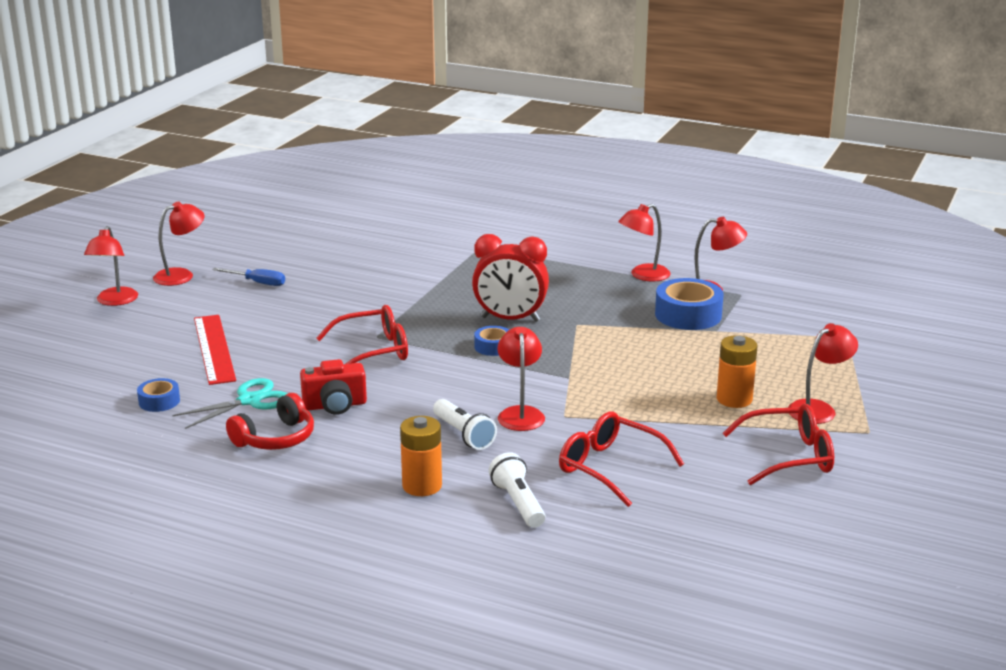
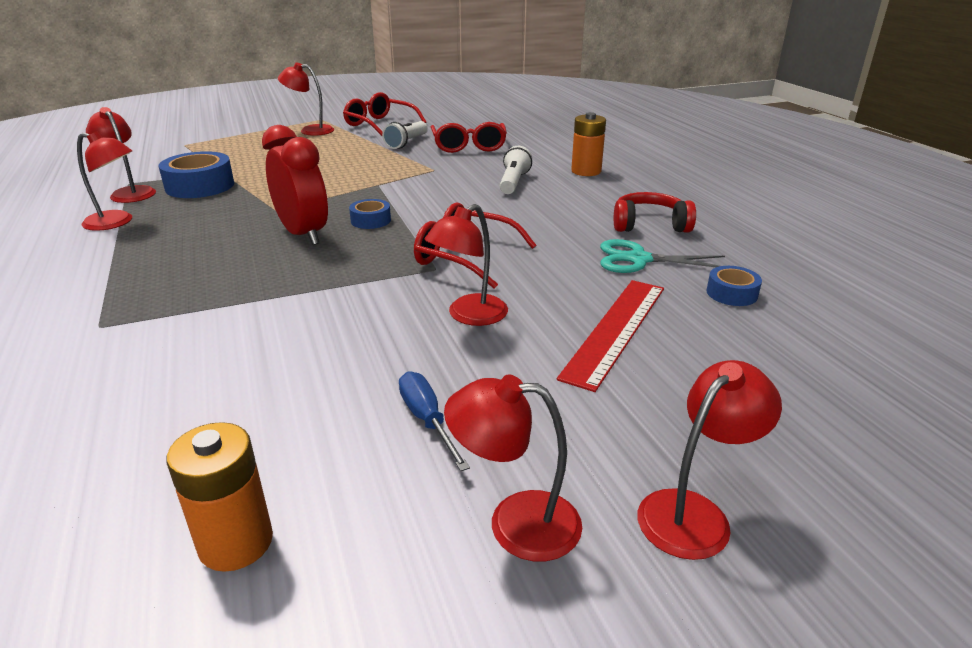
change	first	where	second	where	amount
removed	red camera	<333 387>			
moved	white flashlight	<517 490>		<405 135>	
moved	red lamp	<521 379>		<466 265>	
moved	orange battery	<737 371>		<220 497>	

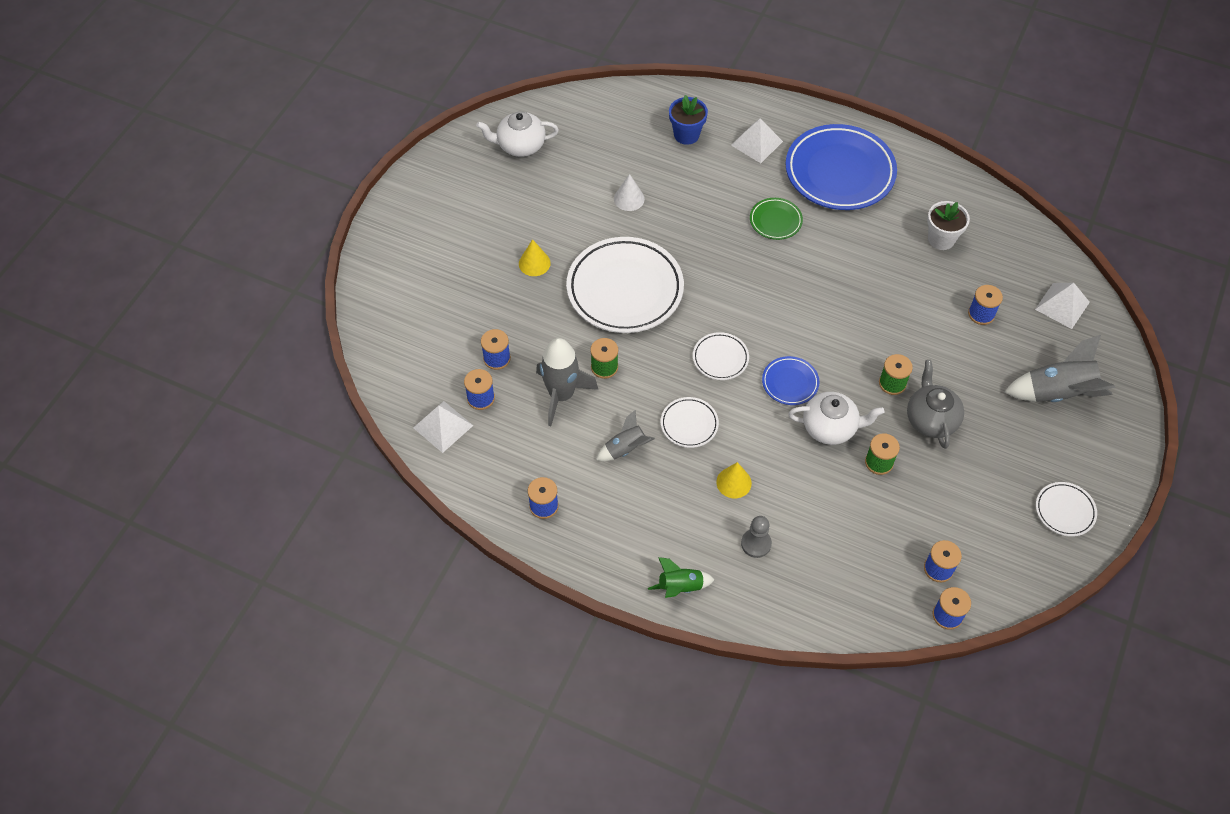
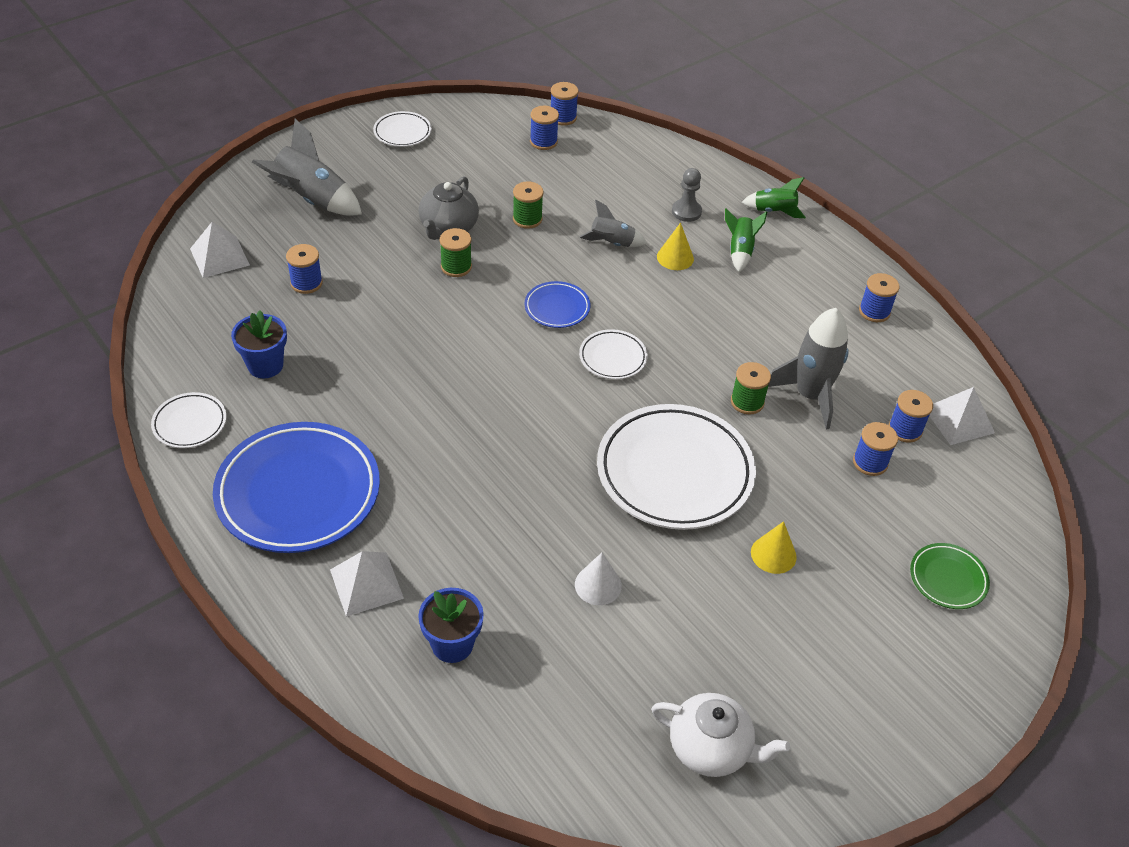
change	first	where	second	where	amount
removed	white teapot	<836 418>			
added			green rocket	<746 240>	
moved	grey rocket	<625 435>		<613 223>	
moved	white plate	<690 422>		<188 420>	
moved	green plate	<776 219>		<950 576>	
recoloured	white flower pot	<948 225>	blue flower pot	<259 344>	

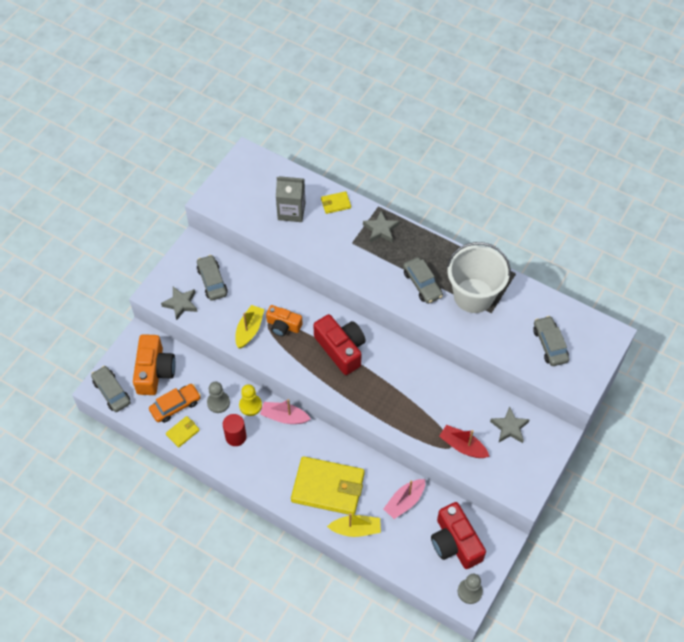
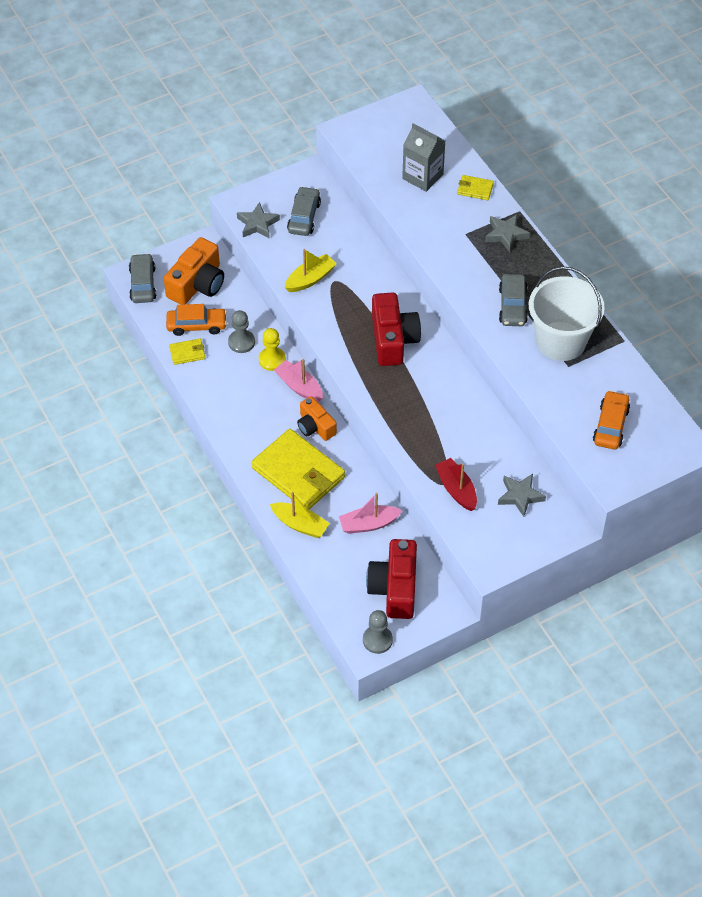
change	first	where	second	where	amount
removed	red cylinder	<235 430>			
moved	orange camera	<284 320>		<317 418>	
recoloured	grey car	<551 341>	orange car	<611 419>	

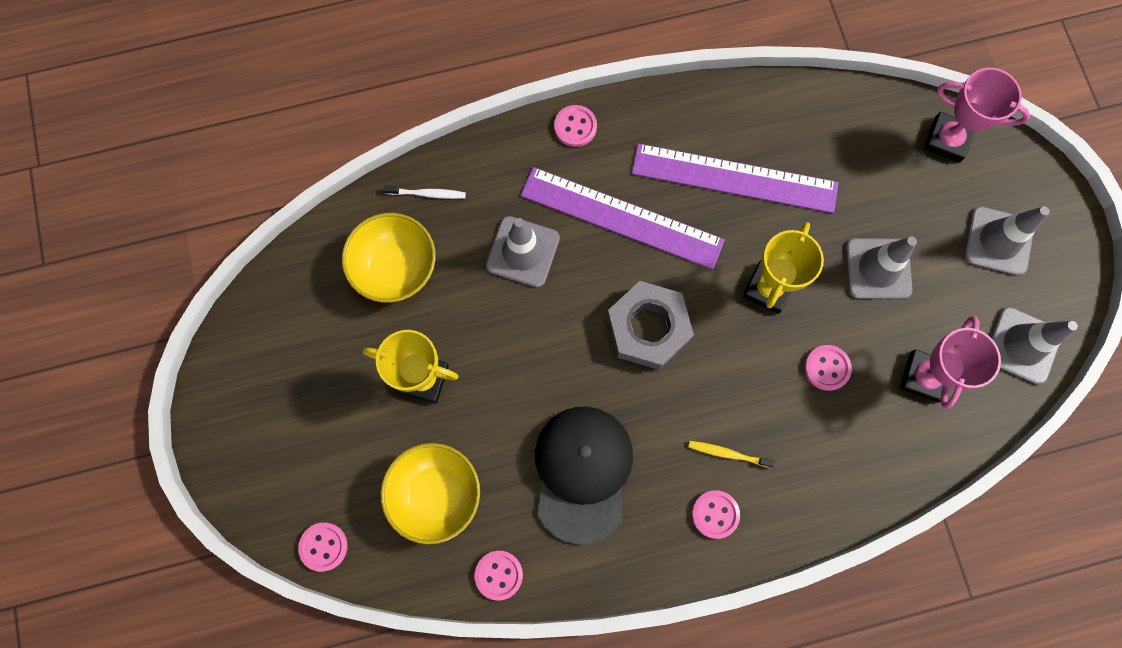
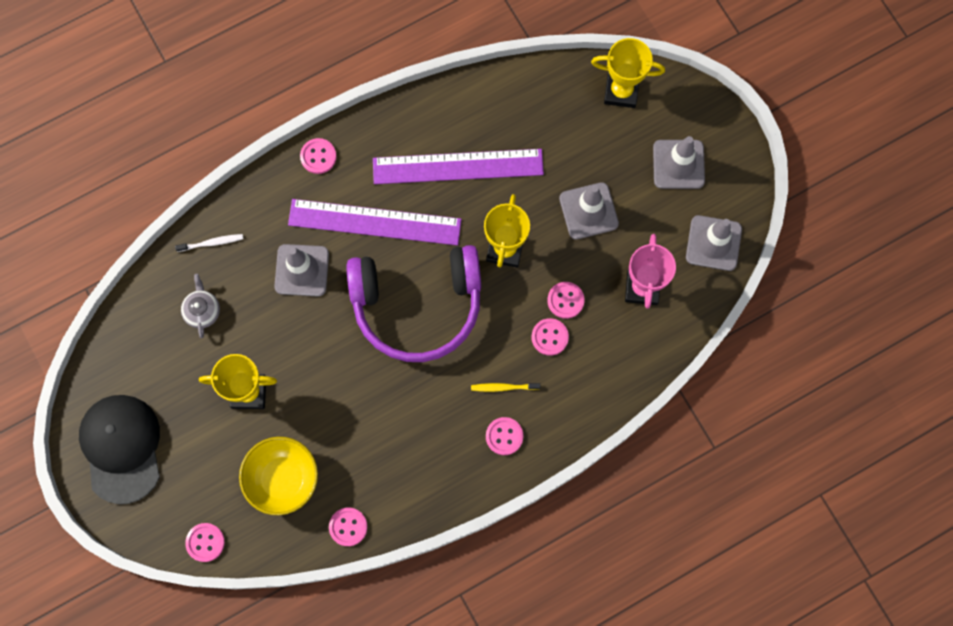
change	first	where	second	where	amount
added			pink button	<550 337>	
moved	black cap	<584 475>		<119 449>	
replaced	yellow bowl	<389 258>	grey teapot	<200 306>	
replaced	grey nut	<650 325>	purple headphones	<413 303>	
recoloured	pink trophy	<977 115>	yellow trophy	<628 73>	

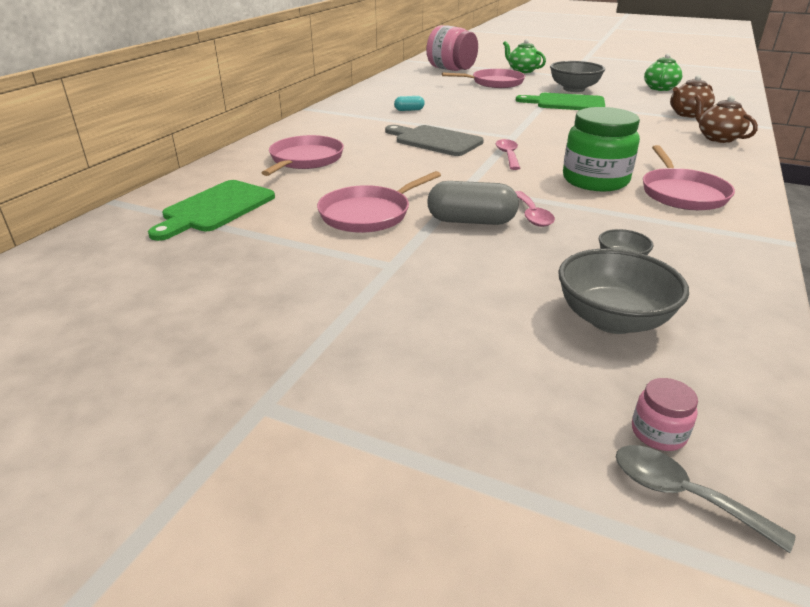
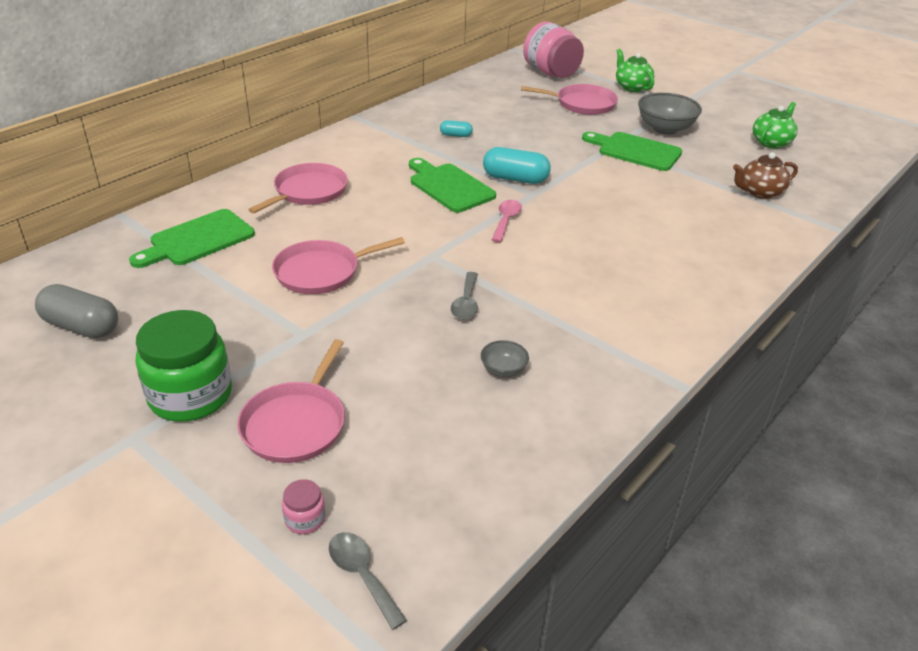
change	first	where	second	where	amount
removed	grey bowl	<623 291>			
removed	brown teapot	<726 119>			
added			turquoise capsule	<517 165>	
moved	grey capsule	<473 203>		<76 311>	
moved	green jar	<601 149>		<184 365>	
moved	pink jar	<665 414>		<303 506>	
moved	pink pan	<689 177>		<291 401>	
recoloured	grey cutting board	<434 140>	green cutting board	<452 185>	
recoloured	pink spoon	<535 209>	grey spoon	<464 296>	

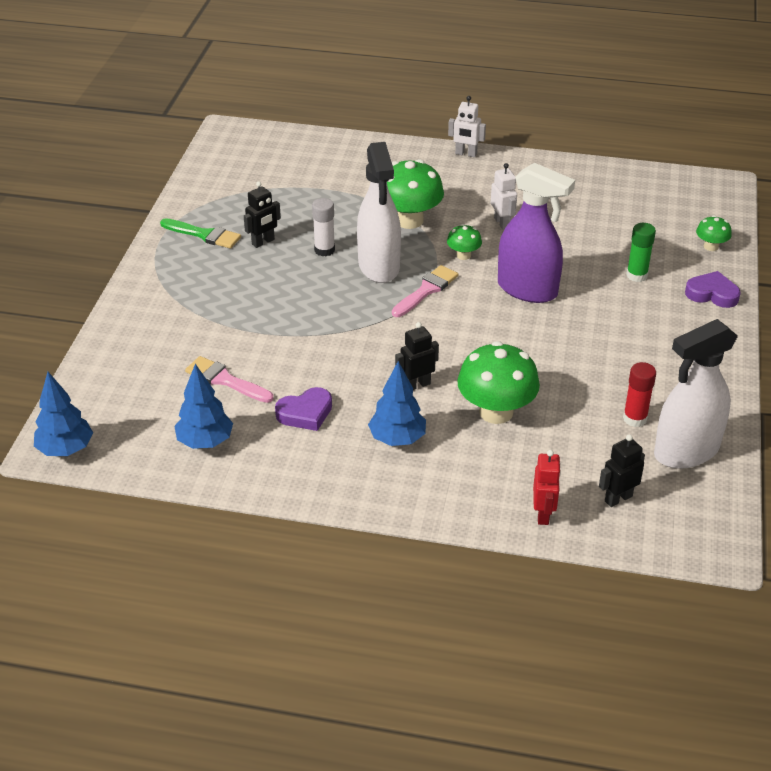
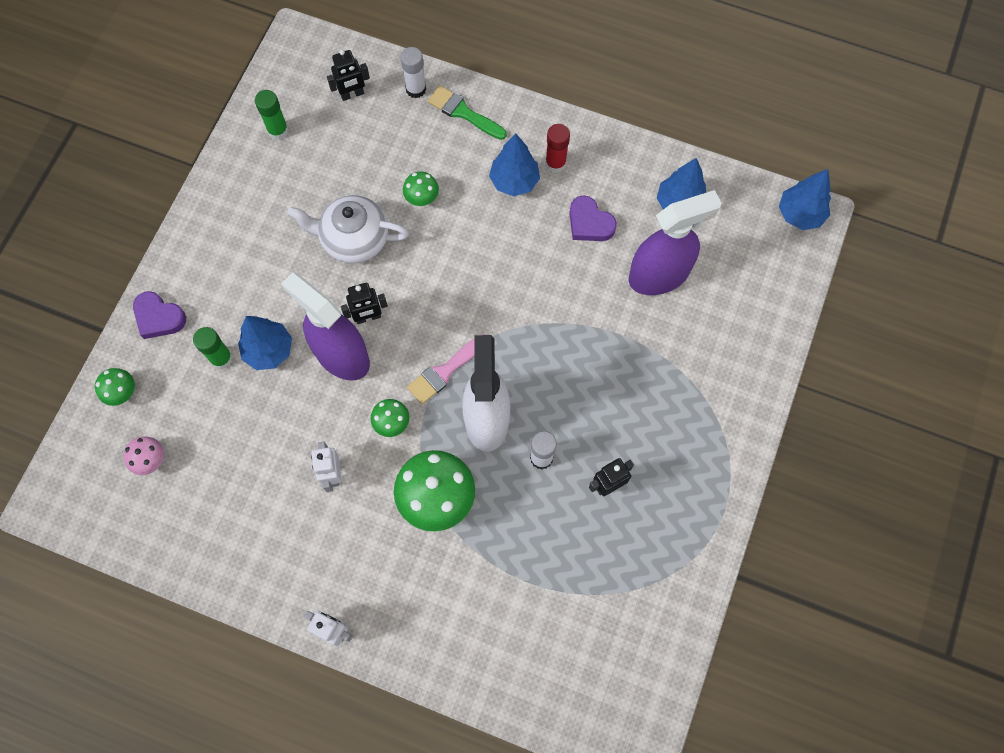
change	first	where	second	where	amount
added			pink mushroom	<143 455>	
added			blue tree	<265 343>	
added			white teapot	<348 229>	
moved	green brush	<200 233>		<467 112>	
moved	black robot	<417 356>		<364 303>	
moved	red glue stick	<639 394>		<557 148>	
replaced	pink brush	<229 379>	purple spray bottle	<675 242>	
replaced	red robot	<547 487>	white glue stick	<413 72>	
replaced	white spray bottle	<696 394>	green glue stick	<271 115>	
turned	purple heart	<303 409>		<593 218>	120 degrees counterclockwise
resized	green mushroom	<498 382>		<421 188>	x0.50

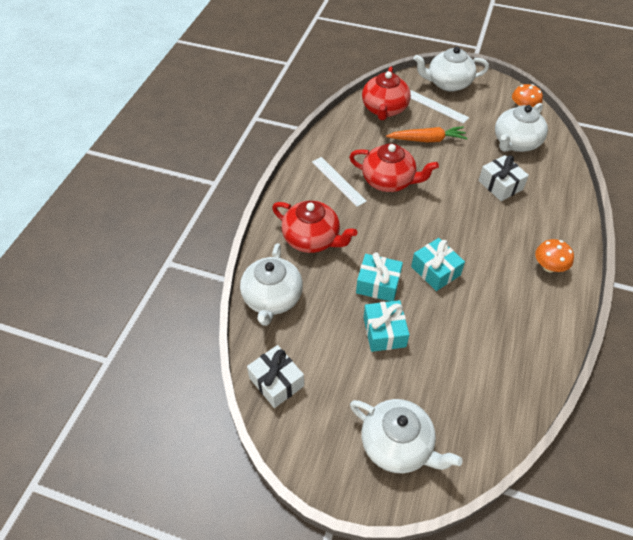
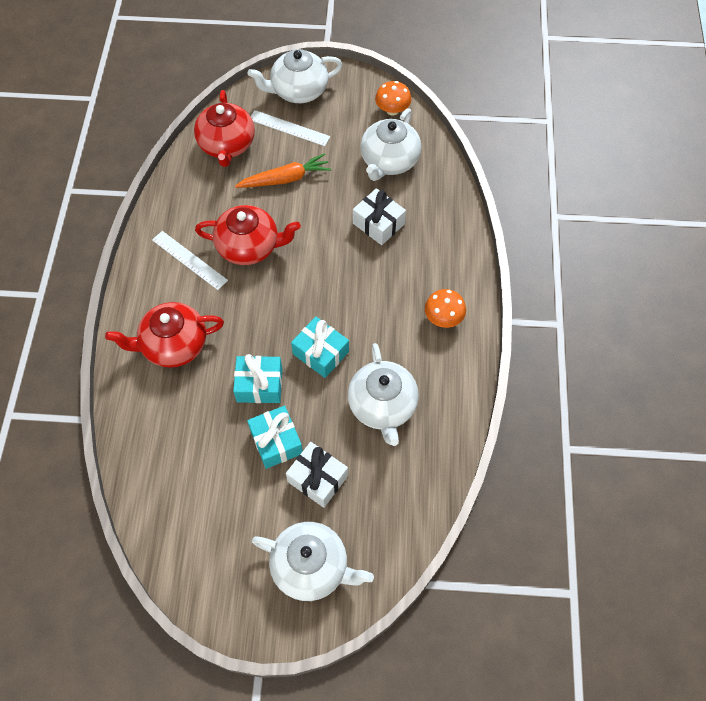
change	first	where	second	where	amount
moved	white teapot	<271 284>		<383 394>	
moved	white gift	<275 376>		<317 475>	
turned	red teapot	<314 227>		<164 335>	150 degrees clockwise

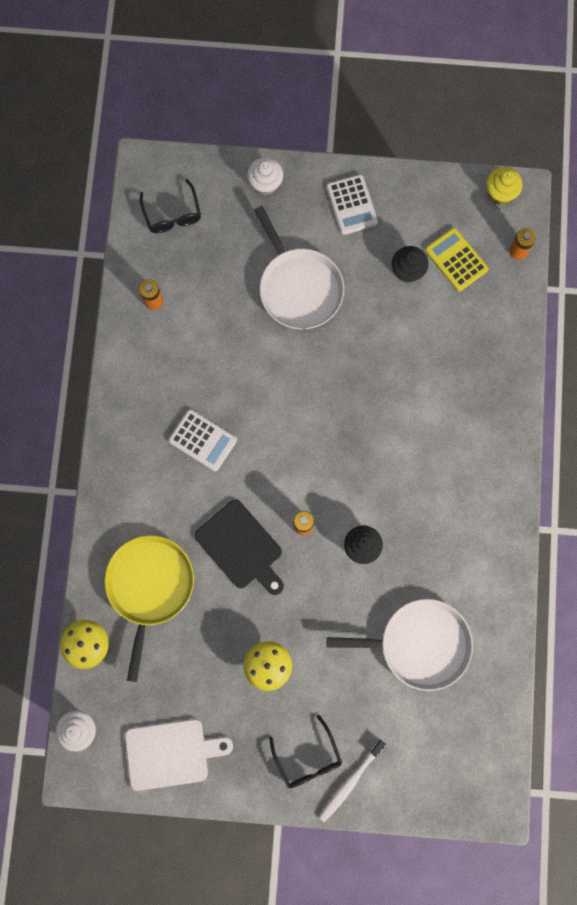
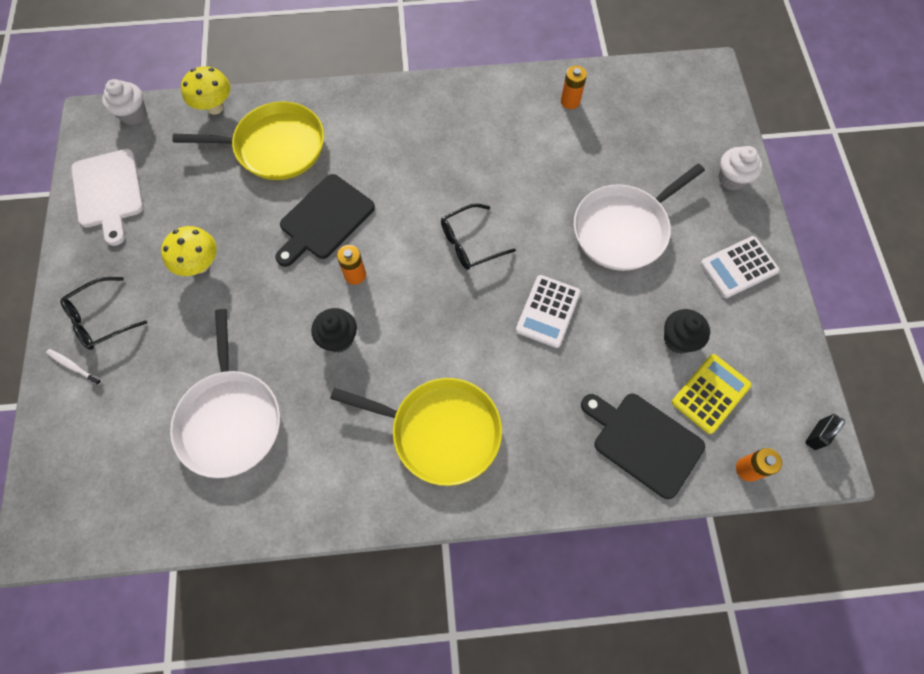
change	first	where	second	where	amount
added			yellow pan	<416 432>	
added			black cutting board	<643 446>	
moved	black glasses	<170 206>		<478 237>	
moved	white calculator	<203 440>		<548 311>	
replaced	yellow cupcake	<504 186>	black padlock	<825 432>	
resized	white toothbrush	<352 781>		<74 367>	x0.62

